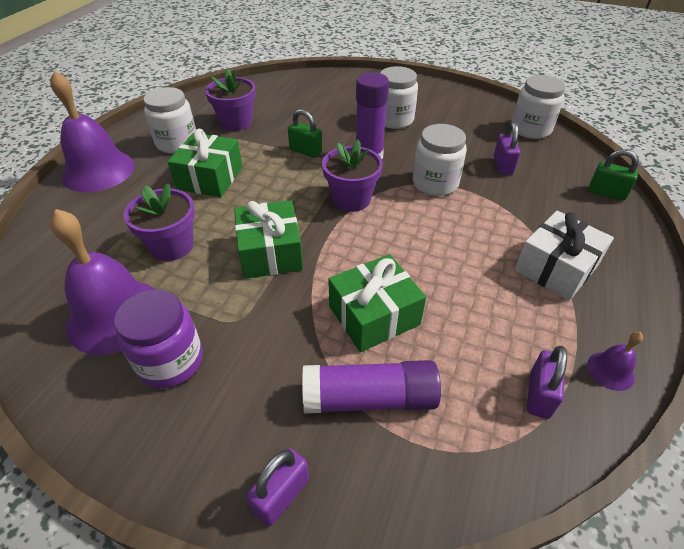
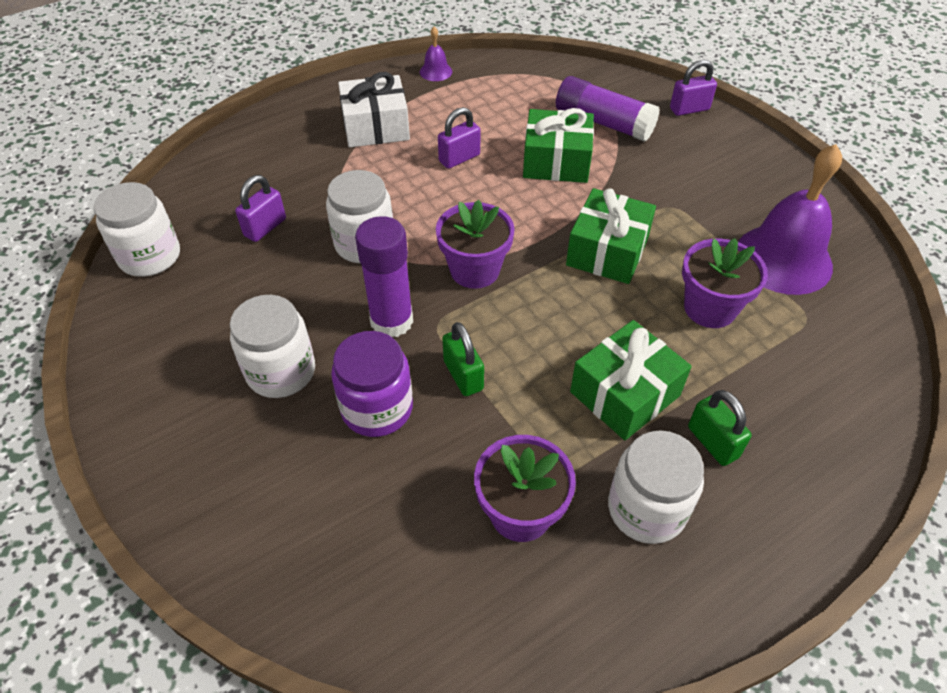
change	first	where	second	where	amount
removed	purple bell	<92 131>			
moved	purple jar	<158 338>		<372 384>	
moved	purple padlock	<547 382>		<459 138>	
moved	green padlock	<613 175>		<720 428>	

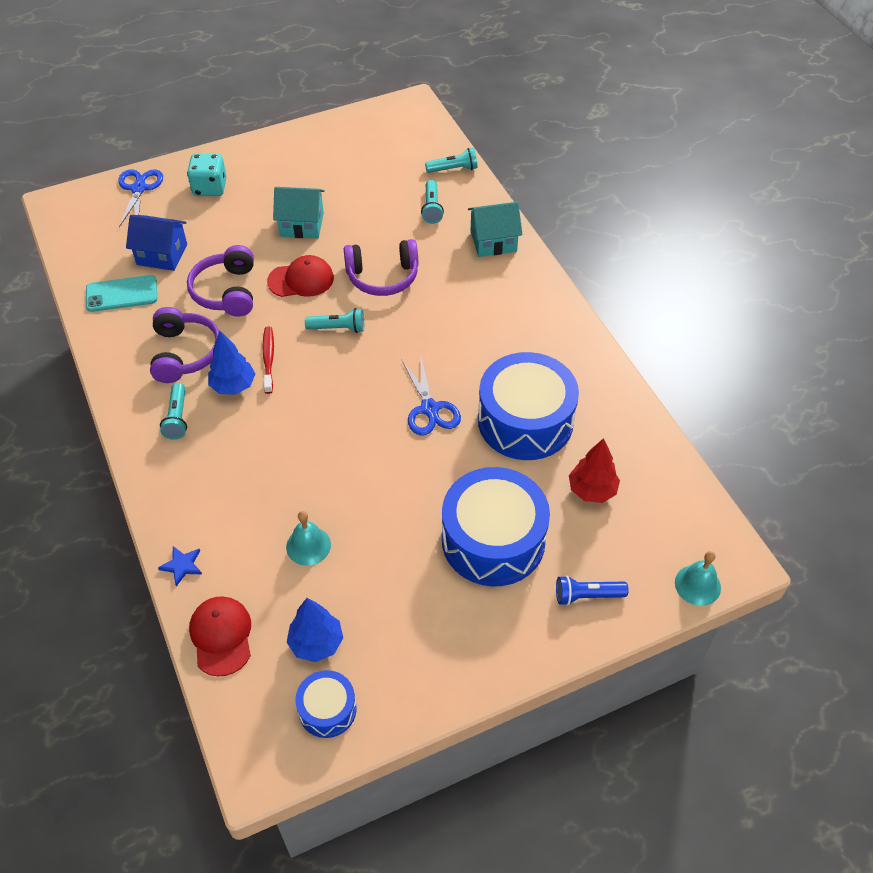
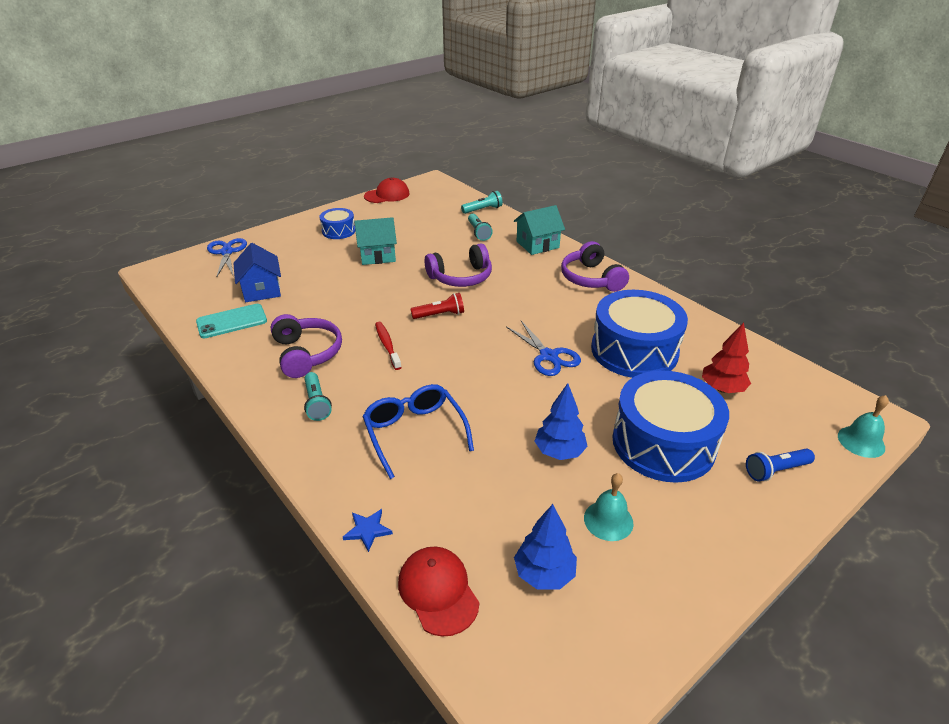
change	first	where	second	where	amount
removed	turquoise dice	<207 175>			
added			blue glasses	<418 431>	
moved	purple headphones	<220 281>		<595 266>	
moved	blue tree	<231 363>		<561 421>	
moved	red cap	<300 276>		<386 190>	
moved	turquoise bell	<308 538>		<608 507>	
moved	blue drum	<326 704>		<337 223>	
recoloured	turquoise flashlight	<334 320>	red flashlight	<437 306>	
turned	blue house	<156 243>		<257 272>	75 degrees clockwise

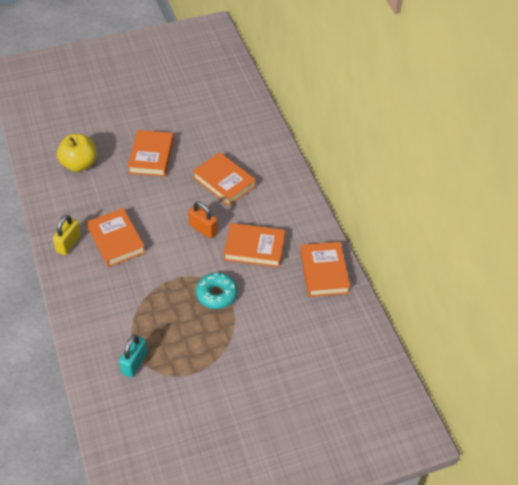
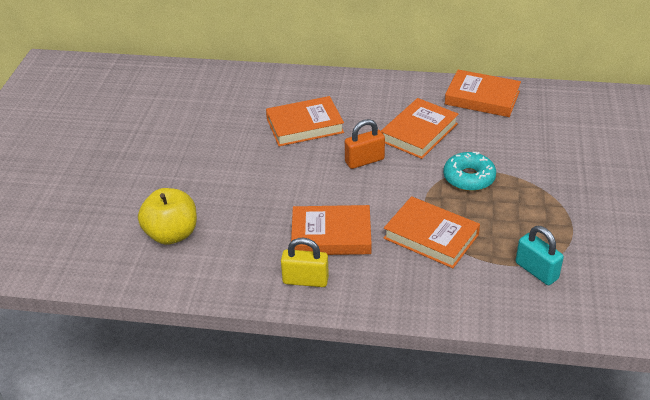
change	first	where	second	where	amount
moved	orange book	<151 153>		<432 232>	
turned	yellow padlock	<67 235>		<305 262>	45 degrees counterclockwise

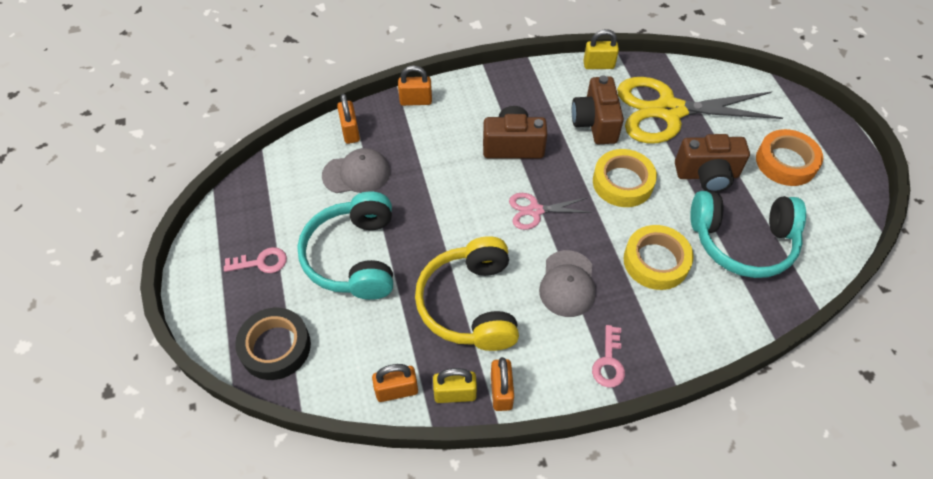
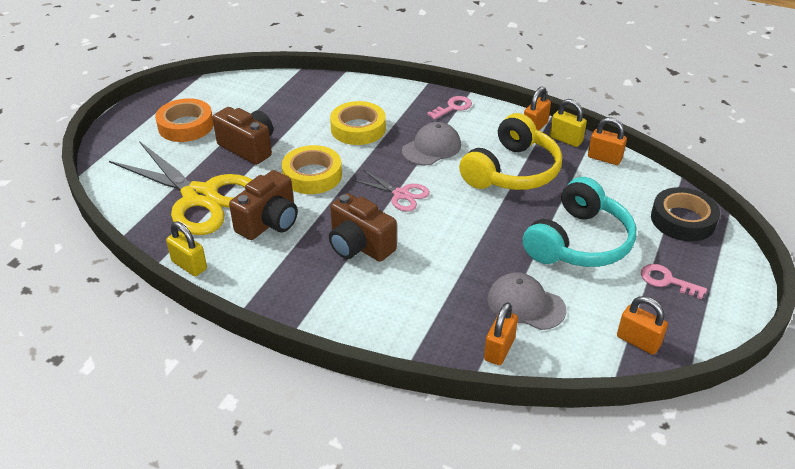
change	first	where	second	where	amount
removed	turquoise headphones	<748 234>			
moved	orange padlock	<415 85>		<642 325>	

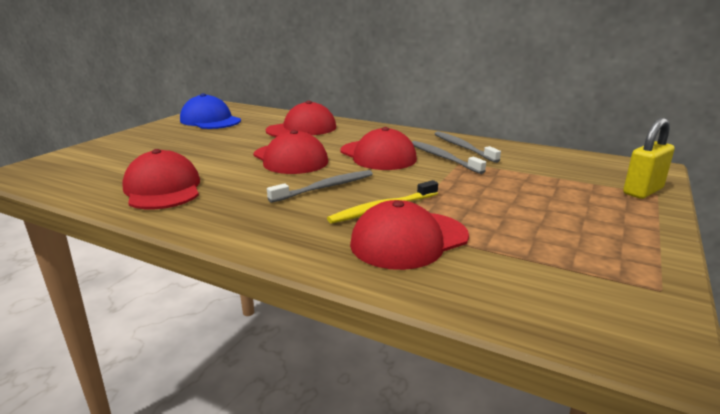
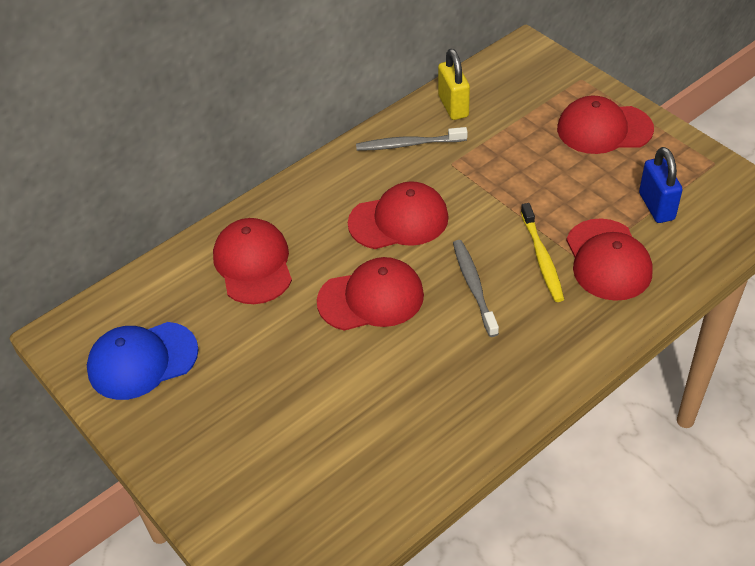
change	first	where	second	where	amount
removed	grey toothbrush	<449 157>			
added			blue padlock	<661 185>	
moved	red cap	<161 179>		<605 125>	
moved	yellow padlock	<649 158>		<454 84>	

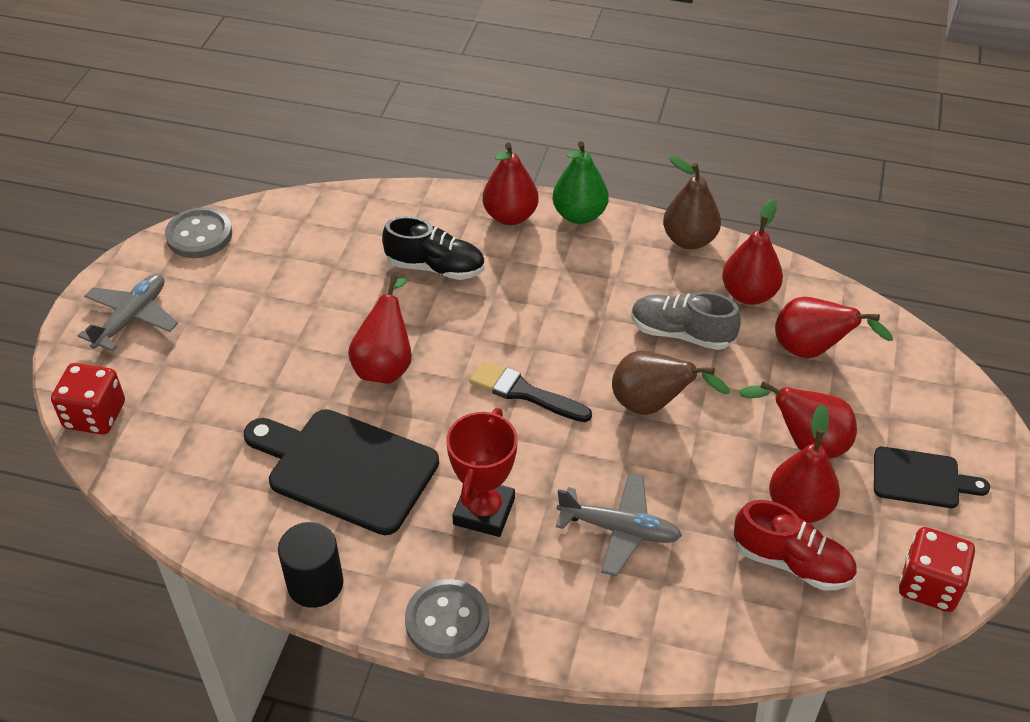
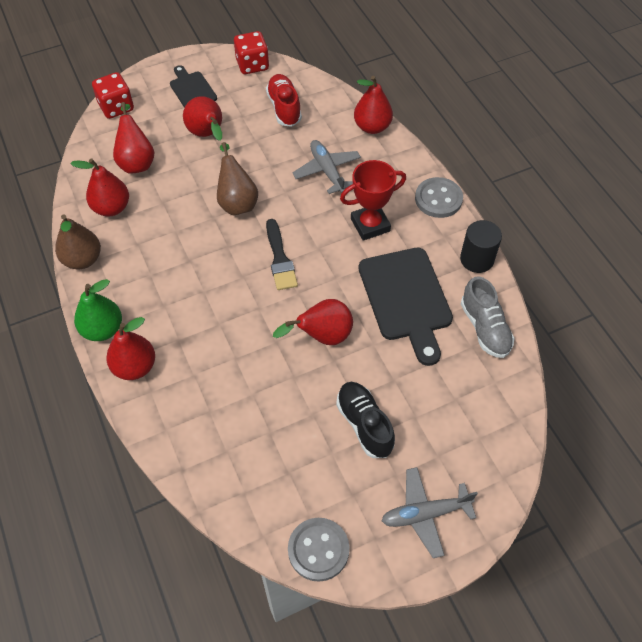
change	first	where	second	where	amount
moved	red dice	<88 399>		<113 95>	
moved	black shoe	<433 248>		<365 420>	
moved	grey shoe	<686 321>		<488 317>	
moved	red pear	<804 464>		<373 105>	

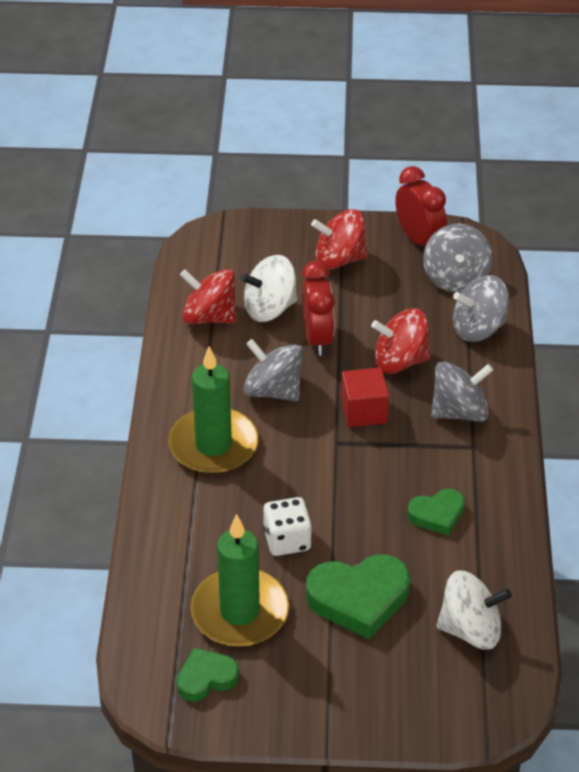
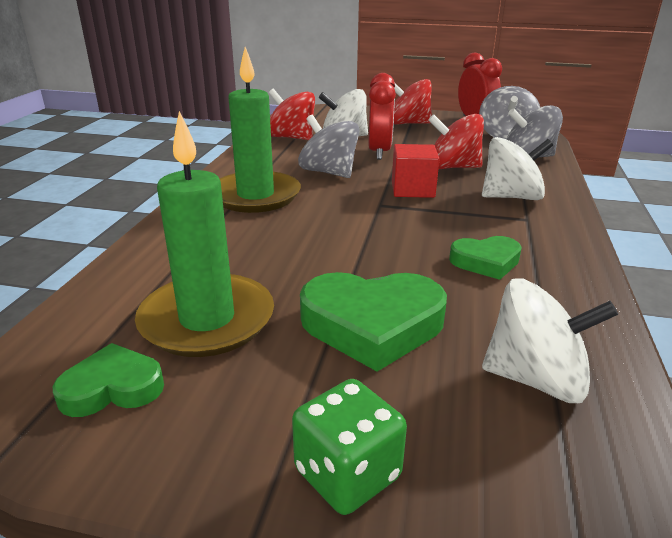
change	first	where	second	where	amount
removed	white dice	<287 526>			
added			green dice	<349 447>	
recoloured	grey spinning top	<462 392>	white spinning top	<517 168>	

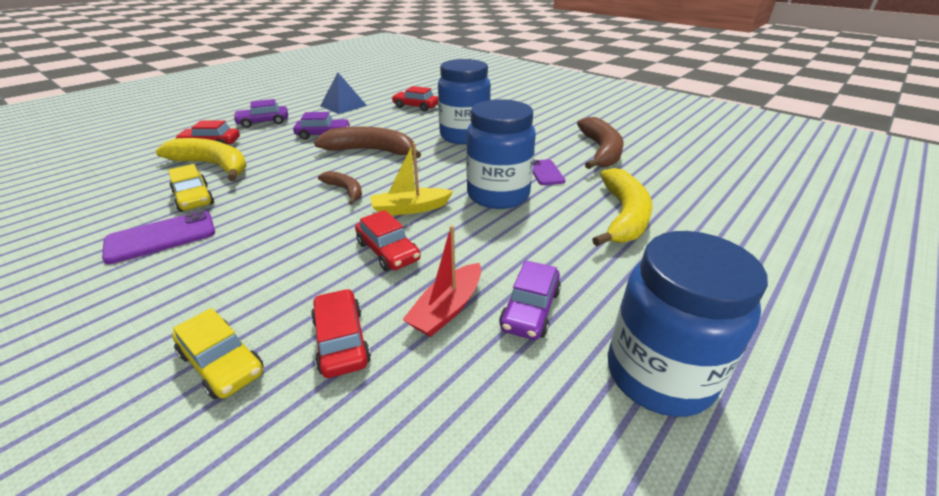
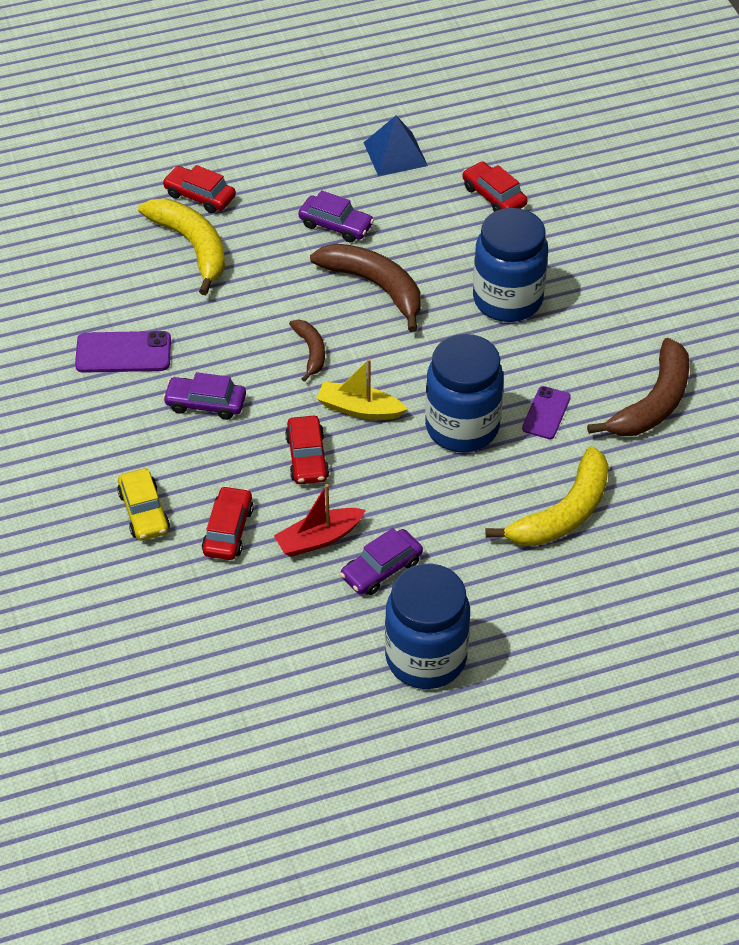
change	first	where	second	where	amount
removed	yellow car	<191 188>			
moved	purple car	<260 113>		<204 396>	

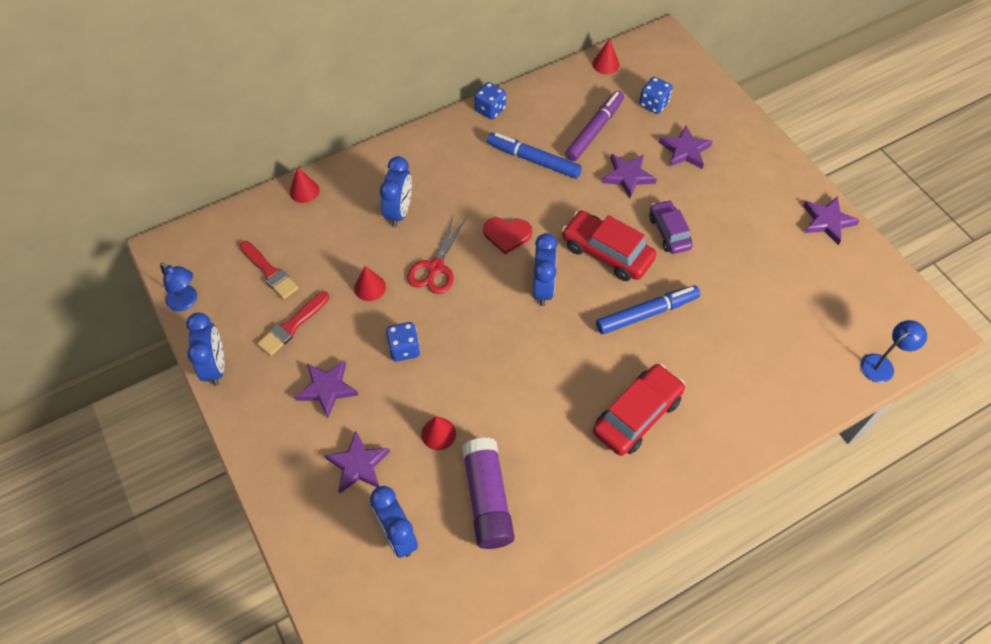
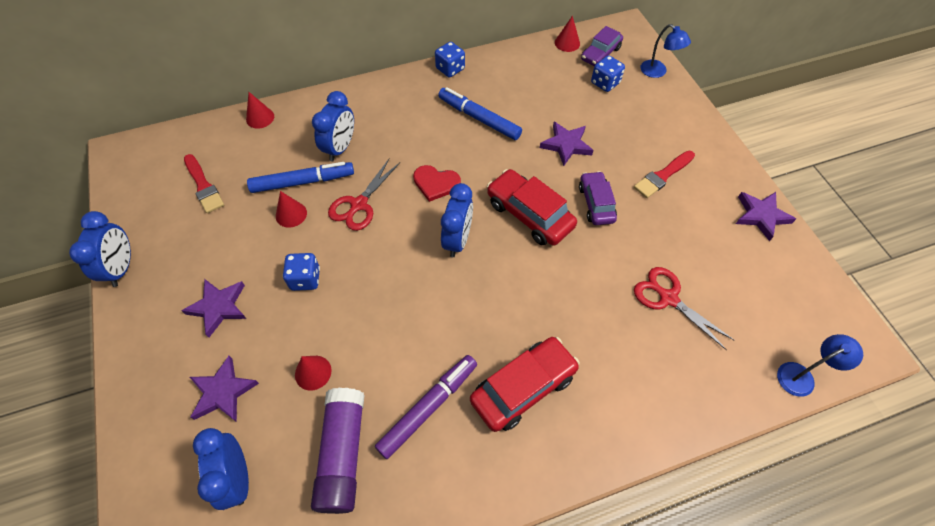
change	first	where	second	where	amount
removed	purple star	<686 147>			
added			purple car	<602 46>	
added			red scissors	<684 308>	
moved	blue lamp	<178 287>		<666 51>	
moved	red brush	<293 324>		<664 174>	
moved	purple marker	<594 126>		<426 407>	
moved	blue marker	<648 309>		<300 177>	

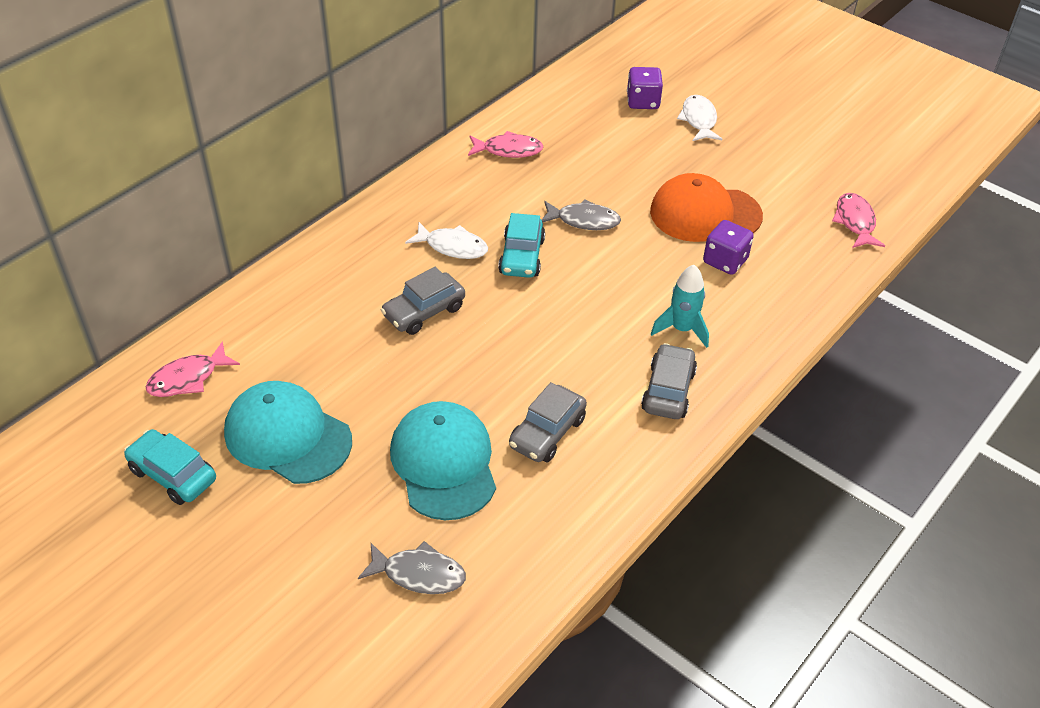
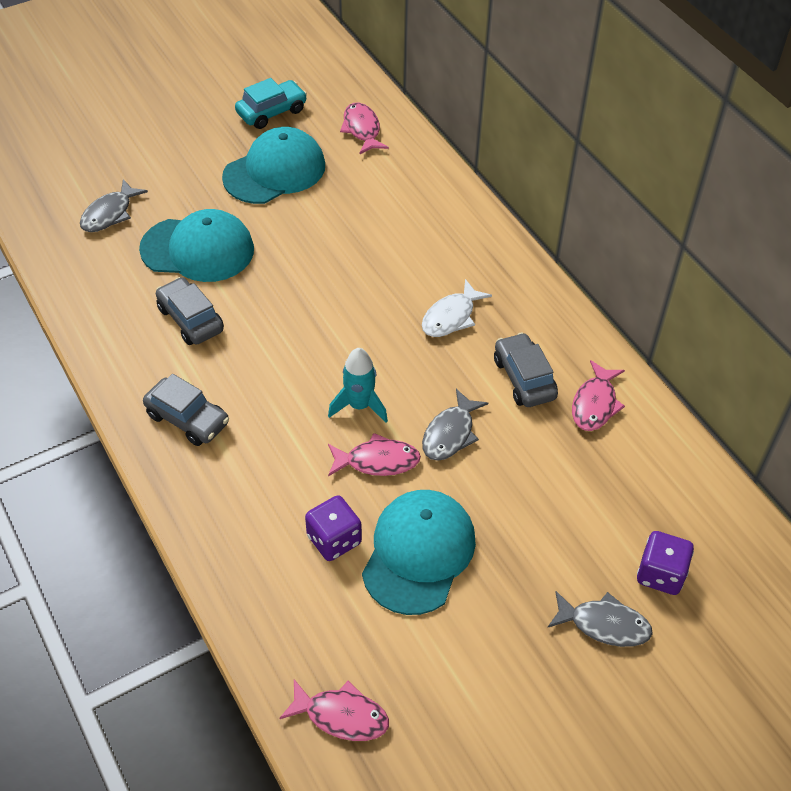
change	first	where	second	where	amount
removed	turquoise car	<521 245>			
added			pink fish	<374 454>	
moved	grey car	<423 301>		<526 369>	
moved	turquoise rocket	<680 306>		<358 385>	
recoloured	orange cap	<706 207>	turquoise cap	<419 552>	
recoloured	white fish	<699 118>	grey fish	<600 619>	

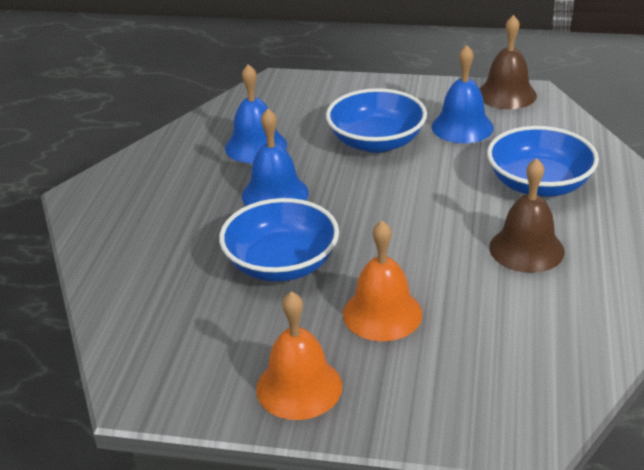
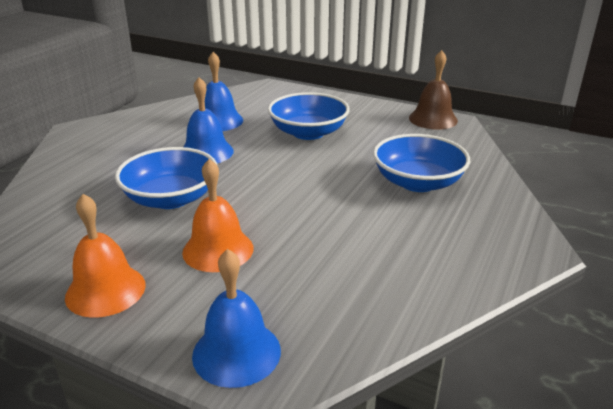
change	first	where	second	where	amount
removed	brown bell	<527 215>			
moved	blue bell	<463 94>		<236 318>	

